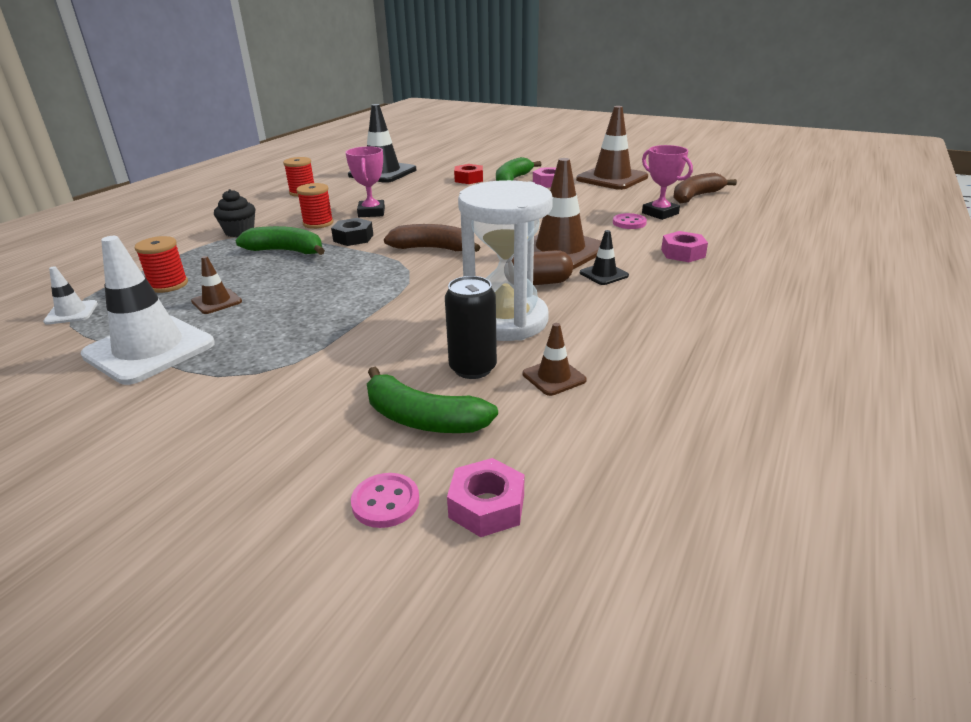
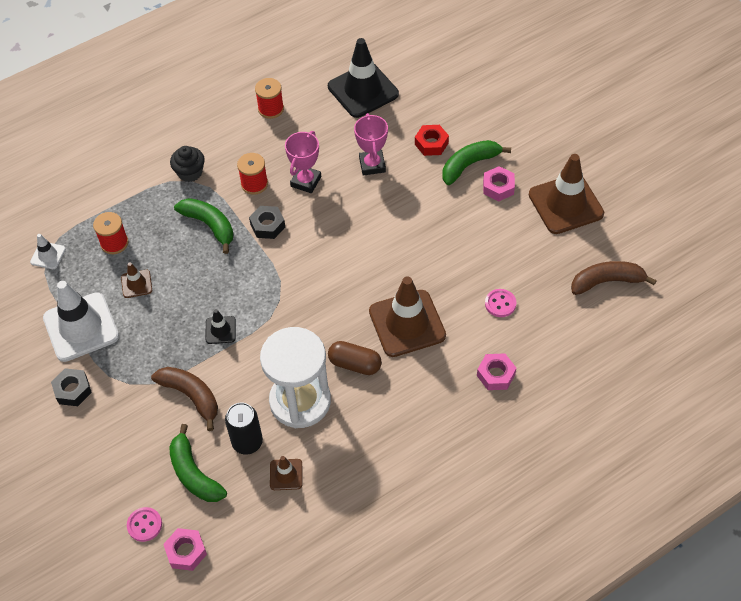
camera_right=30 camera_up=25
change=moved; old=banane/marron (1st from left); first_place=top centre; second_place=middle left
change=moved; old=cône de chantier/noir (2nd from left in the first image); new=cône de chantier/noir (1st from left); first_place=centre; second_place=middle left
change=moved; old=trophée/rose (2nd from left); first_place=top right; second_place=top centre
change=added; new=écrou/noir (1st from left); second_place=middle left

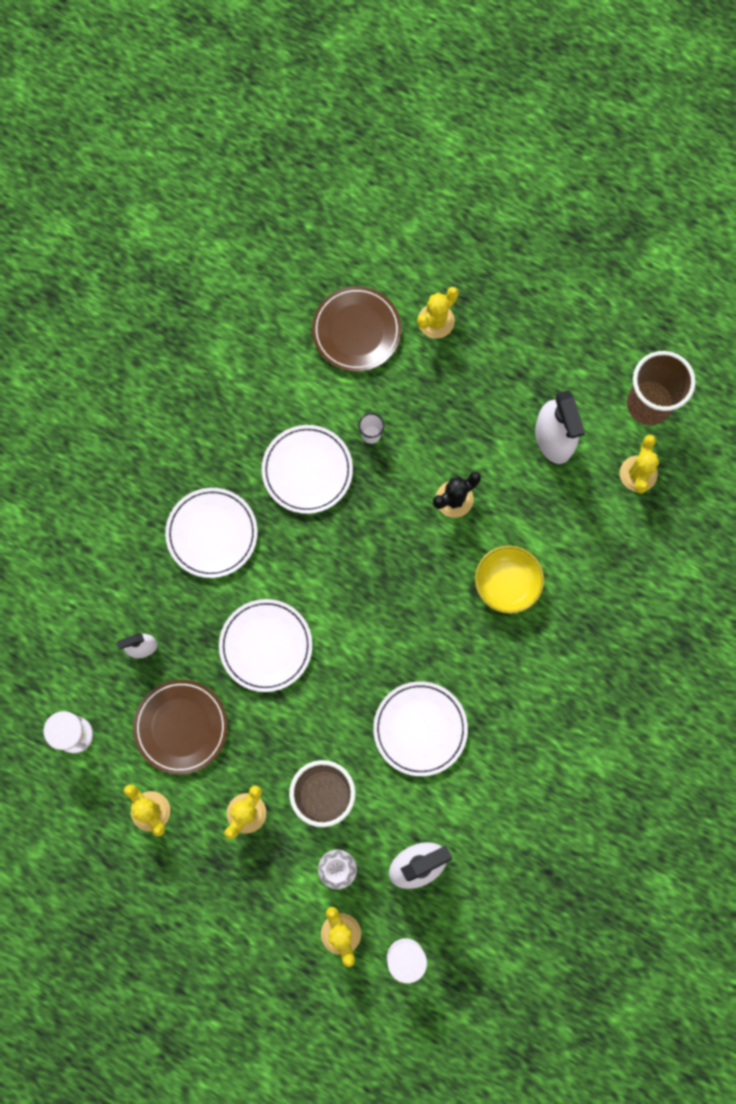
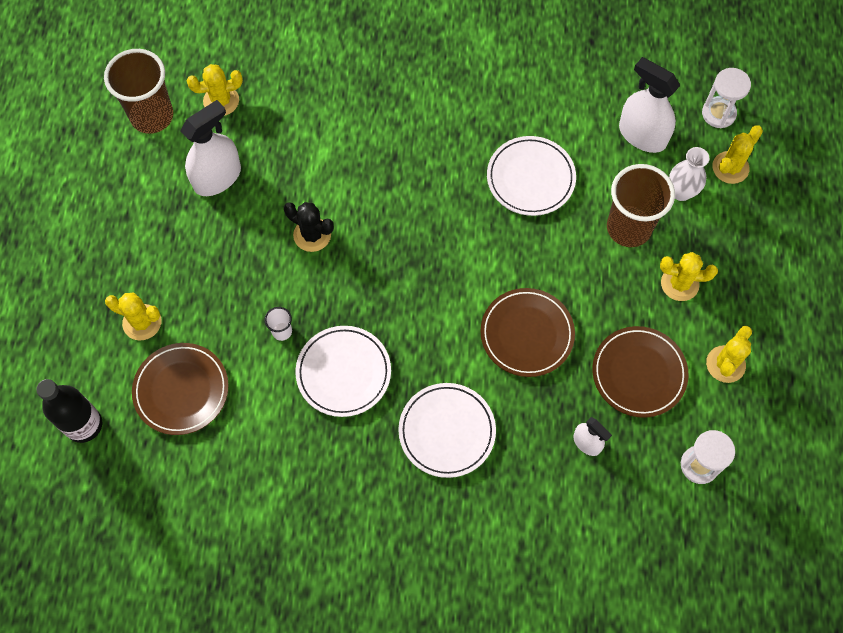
camera_right=-115 camera_up=-10
change=recoloured; old=assiette/blanc (2nd from left); new=assiette/marron (2nd from left); first_place=centre; second_place=centre
change=removed; old=bol/jaune; first_place=middle right
change=added; new=bouteille/noir; second_place=middle left

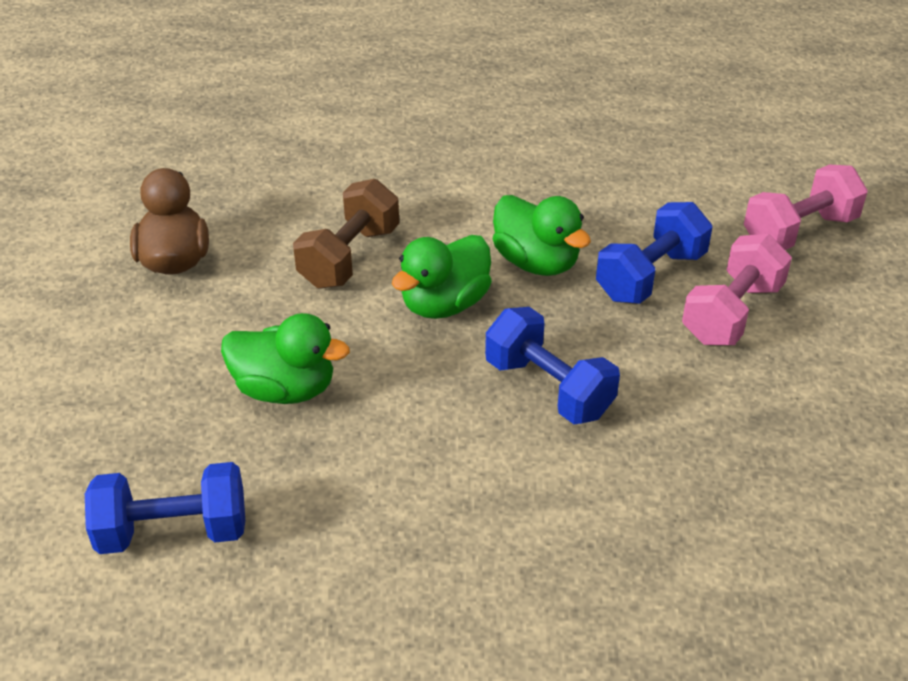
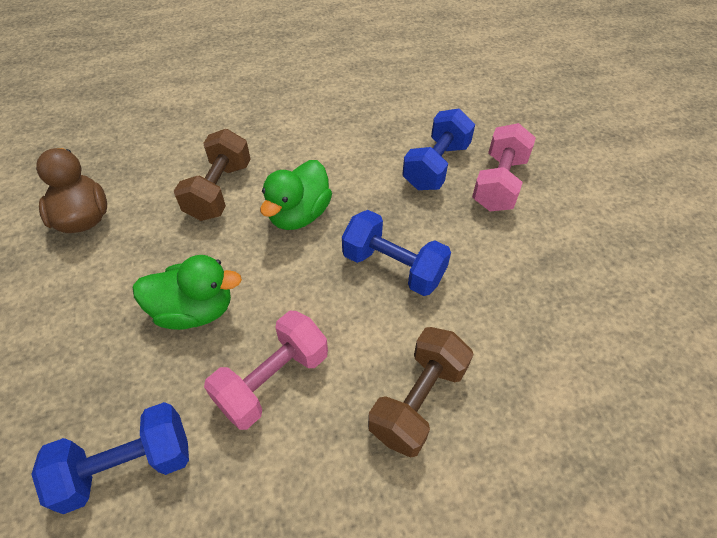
camera_right=-15 camera_up=10
change=removed; old=canard/vert (3rd from left); first_place=centre
change=moved; old=haltère/rose (2nd from left in the first image); new=haltère/rose (1st from left); first_place=top right; second_place=bottom centre
change=added; new=haltère/marron (2nd from left); second_place=bottom centre

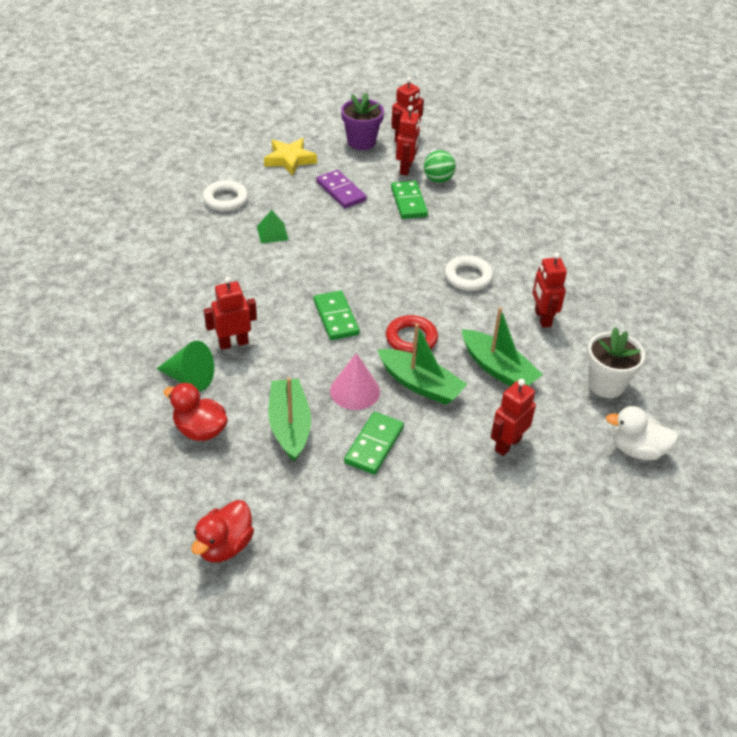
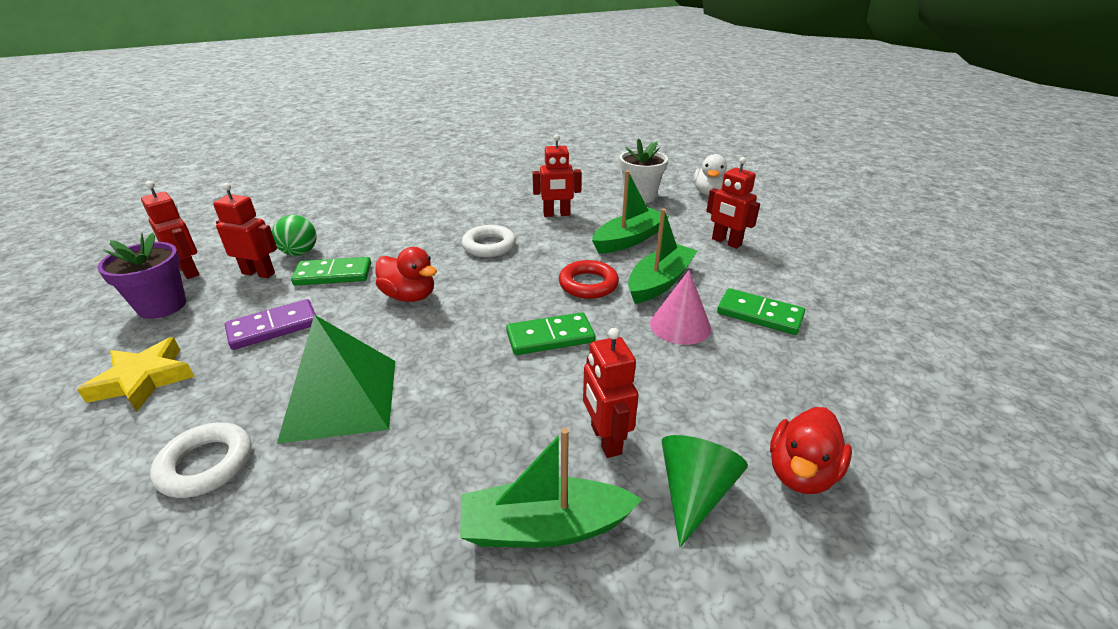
camera_right=-85 camera_up=-10
change=moved; old=canard/rouge (2nd from left in the first image); new=canard/rouge (1st from left); first_place=bottom left; second_place=centre
change=resized; old=pyramide/vert; first_place=top centre; second_place=middle left; factor=2.16
change=moved; old=bateau/vert (1st from left); first_place=centre; second_place=bottom centre

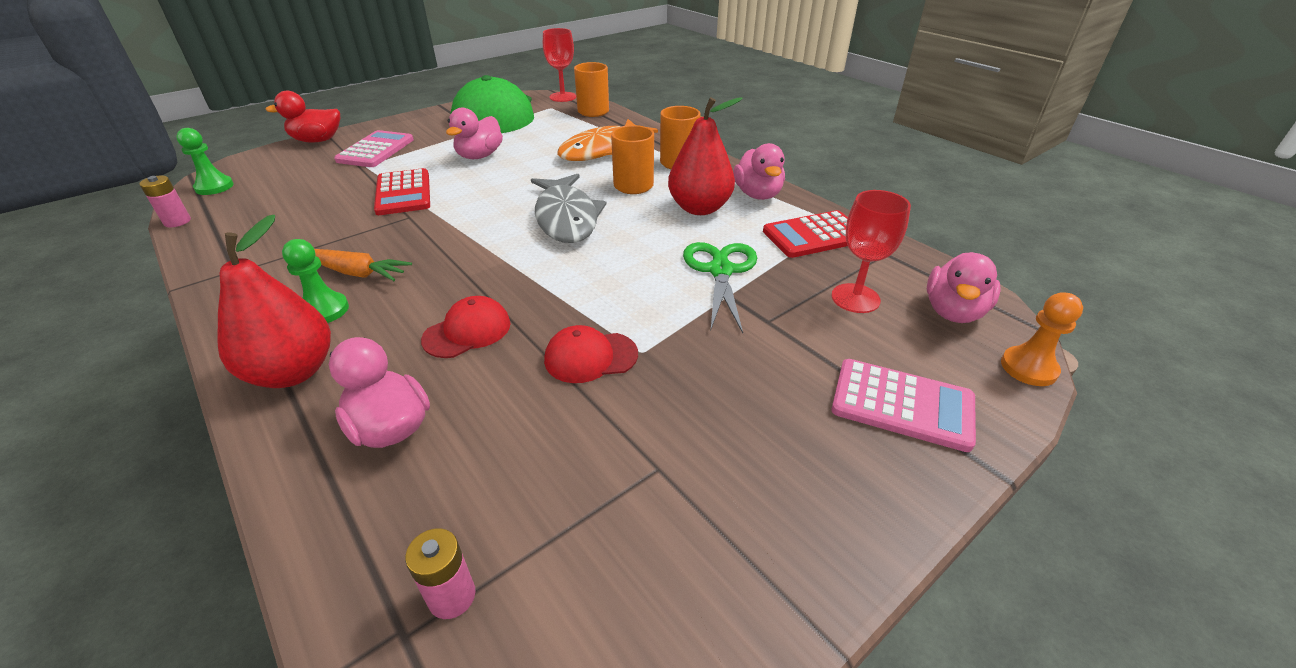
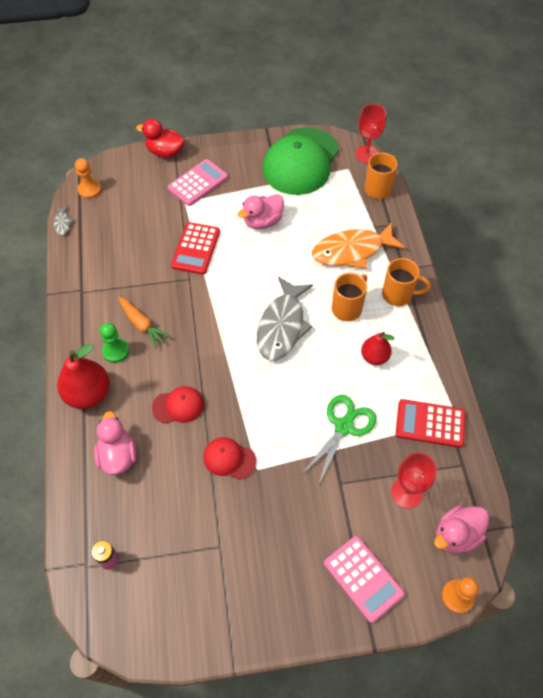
camera_right=30 camera_up=20
change=replaced; old=pile/rose (1st from left); new=poisson/gris (1st from left); first_place=top left; second_place=top left
change=recoloured; old=pion/vert (1st from left); new=pion/orange (1st from left); first_place=top left; second_place=top left
change=resized; old=poire/rouge (2nd from left); first_place=top centre; second_place=middle right; factor=0.62
change=removed; old=canard/rose (3rd from left); first_place=top centre

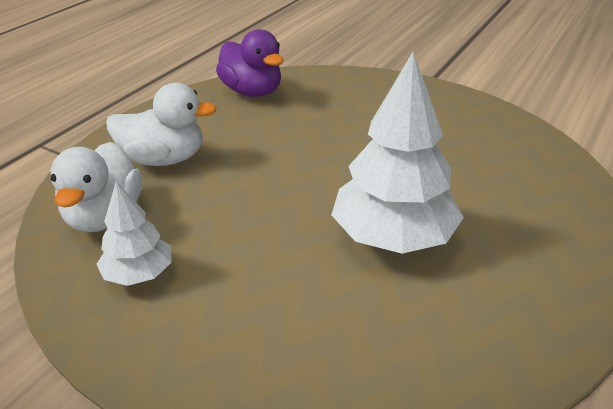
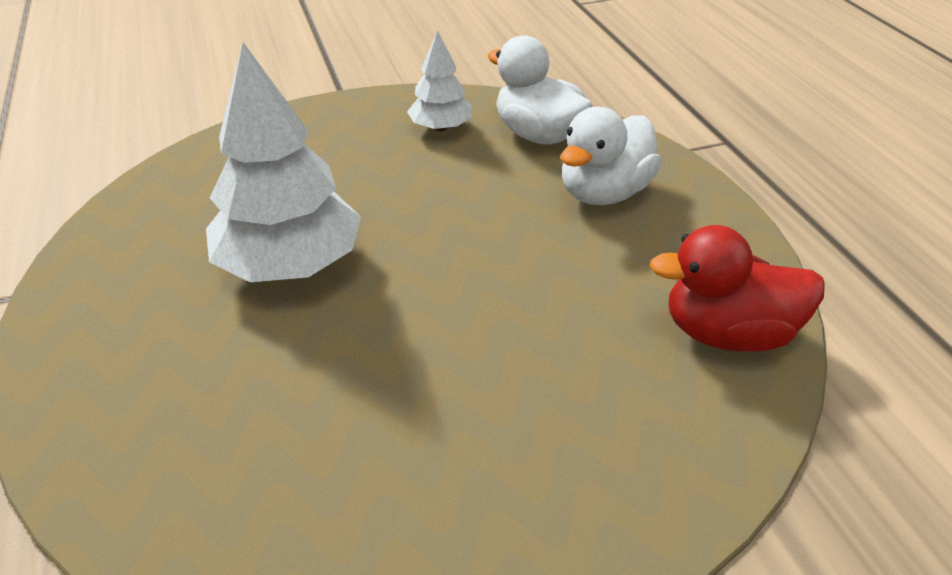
camera_right=130 camera_up=5
change=recoloured; old=canard/violet; new=canard/rouge; first_place=top centre; second_place=middle right

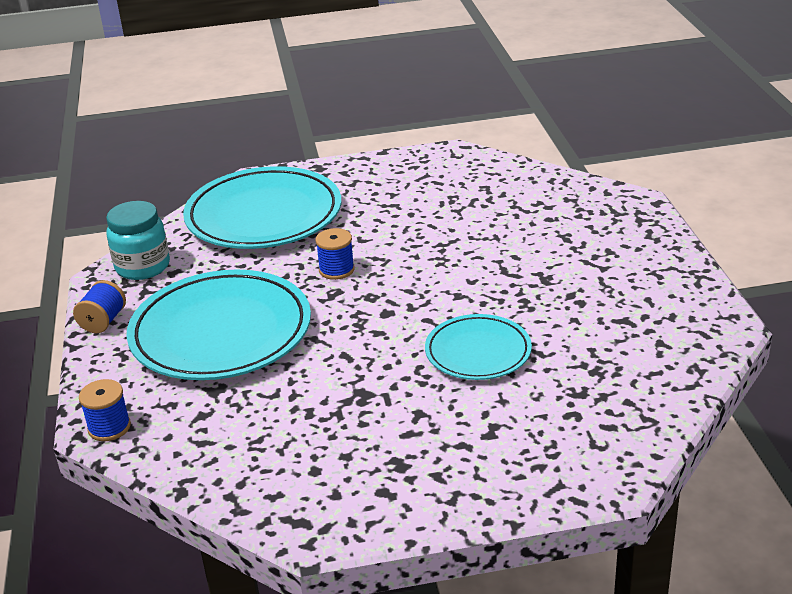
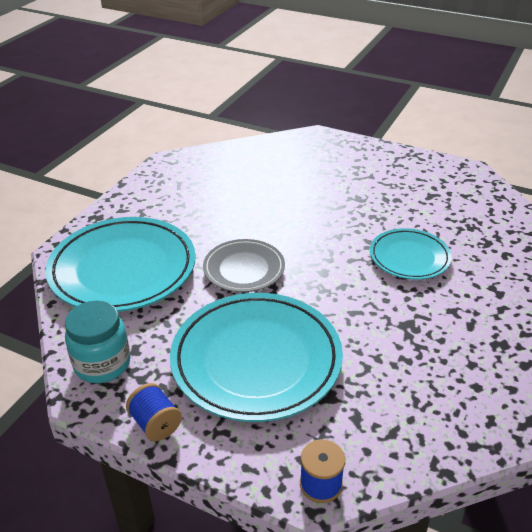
camera_right=-55 camera_up=5
change=replaced; old=bobine/bleu (3rd from left); new=assiette/gris; first_place=centre; second_place=centre

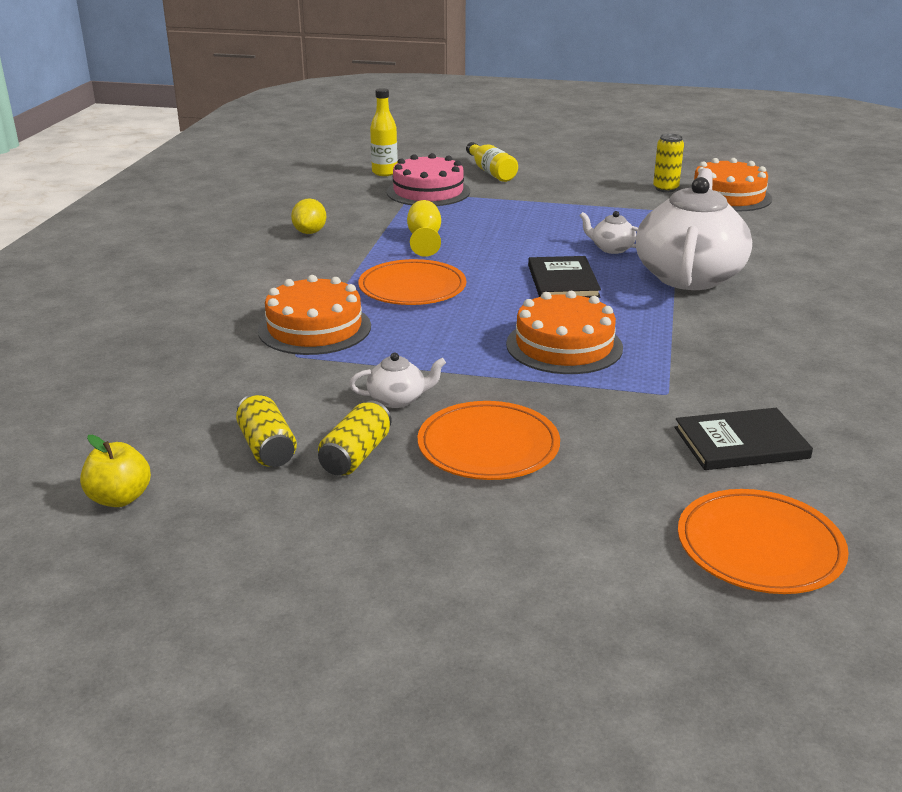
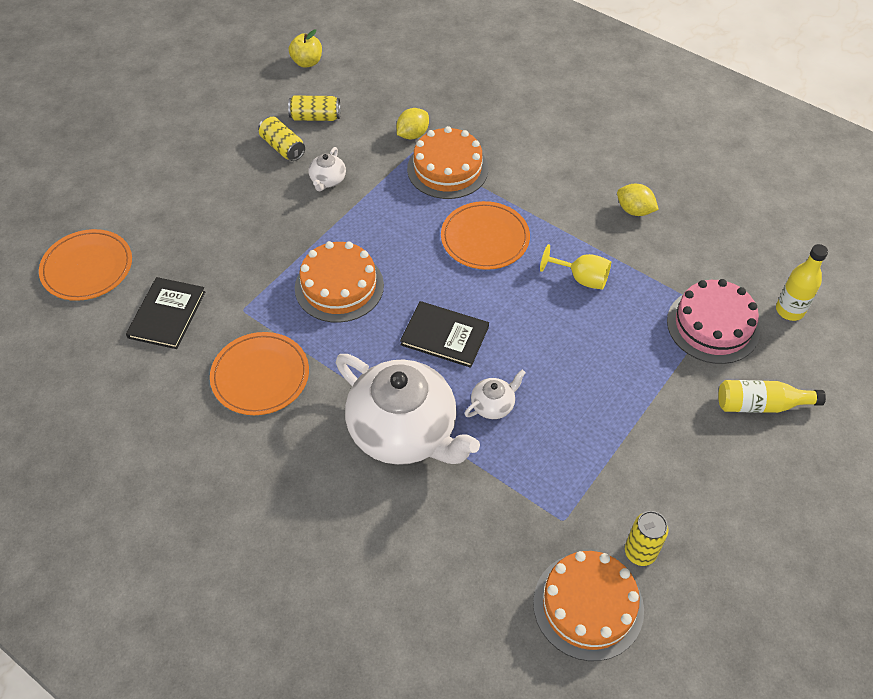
camera_right=115 camera_up=25
change=moved; old=assiette/orange (2nd from left); first_place=centre; second_place=middle left
change=added; new=citron/jaune (1st from left); second_place=top centre

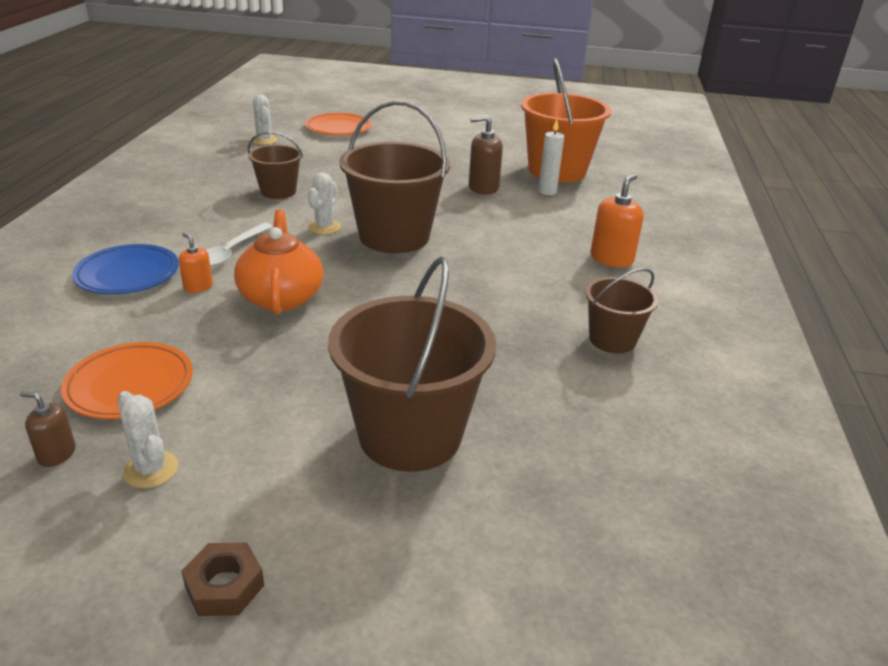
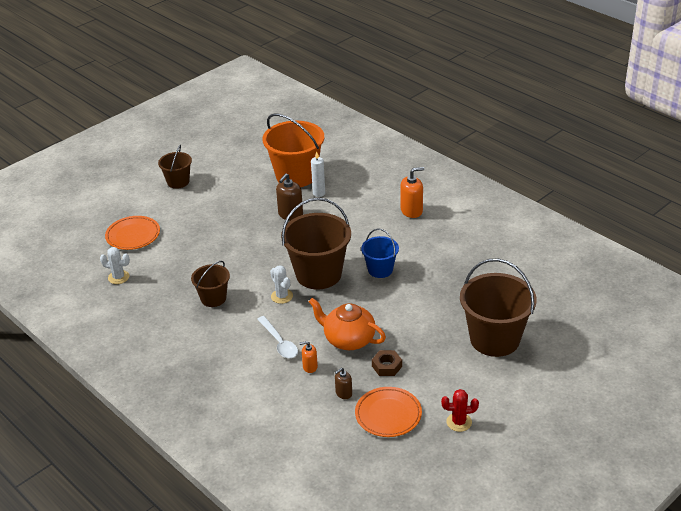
camera_right=-50 camera_up=5
change=moved; old=distributeur de savon/marron (1st from left in the first image); new=distributeur de savon/marron (2nd from left); first_place=middle left; second_place=bottom centre
change=removed; old=assiette/bleu; first_place=middle left
change=recoloured; old=cactus/blanc (1st from left); new=cactus/rouge; first_place=middle left; second_place=bottom right
change=moved; old=écrou/marron; first_place=bottom left; second_place=bottom centre
change=moved; old=seau/marron (4th from left in the first image); new=seau/marron (1st from left); first_place=middle right; second_place=top left
change=turned; old=distributeur de savon/orange (2nd from left); first_place=top right; second_place=centre; degrees=90
change=added; new=seau/bleu; second_place=centre

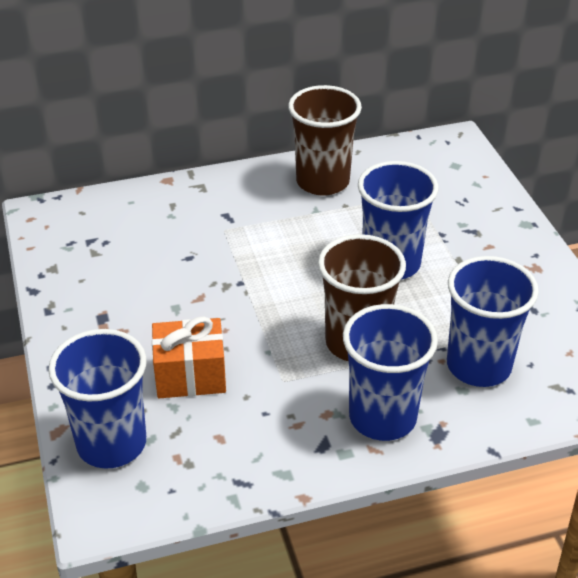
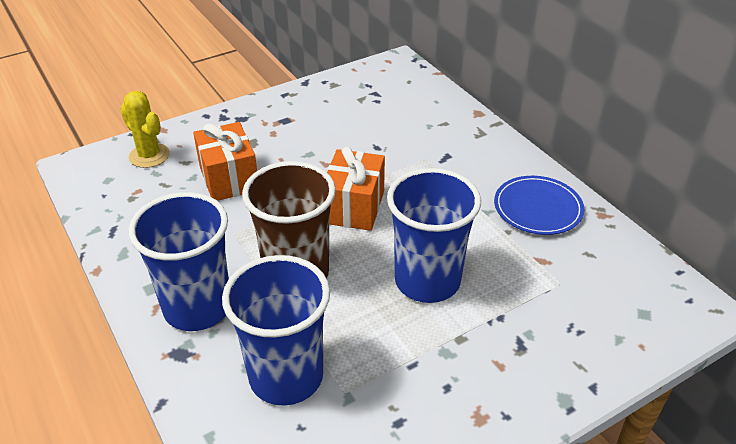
camera_right=75 camera_up=0
change=replaced; old=gobelet/bleu (1st from left); new=cactus/jaune; first_place=bottom left; second_place=top left
change=replaced; old=gobelet/marron (1st from left); new=assiette/bleu; first_place=top centre; second_place=middle right
change=added; new=cadeau/orange (2nd from left); second_place=centre

